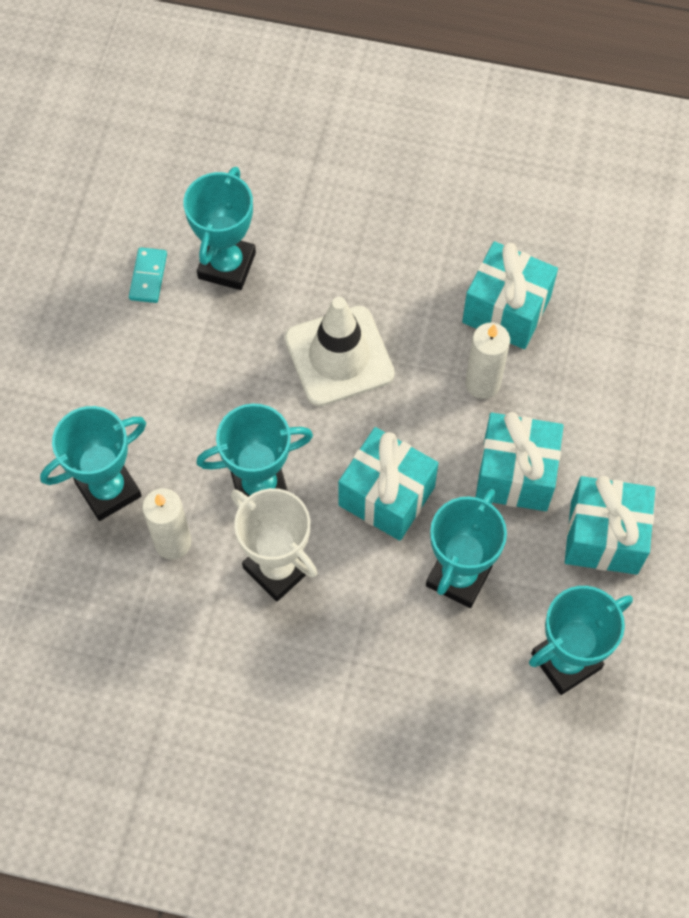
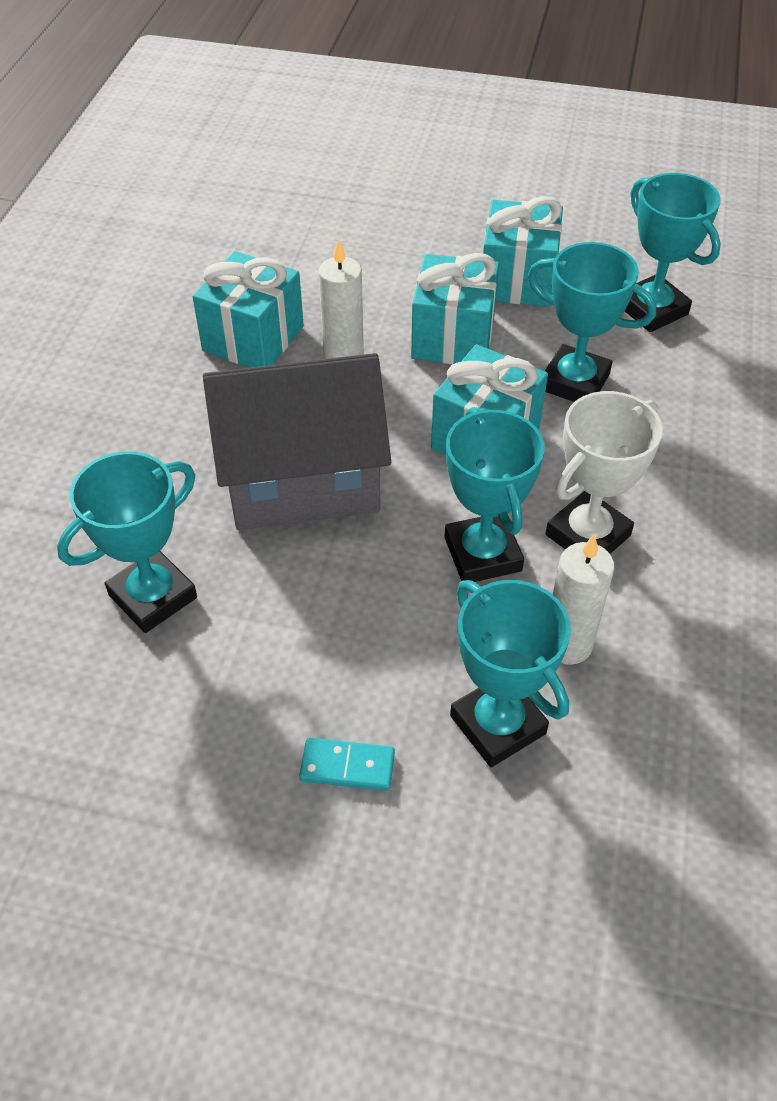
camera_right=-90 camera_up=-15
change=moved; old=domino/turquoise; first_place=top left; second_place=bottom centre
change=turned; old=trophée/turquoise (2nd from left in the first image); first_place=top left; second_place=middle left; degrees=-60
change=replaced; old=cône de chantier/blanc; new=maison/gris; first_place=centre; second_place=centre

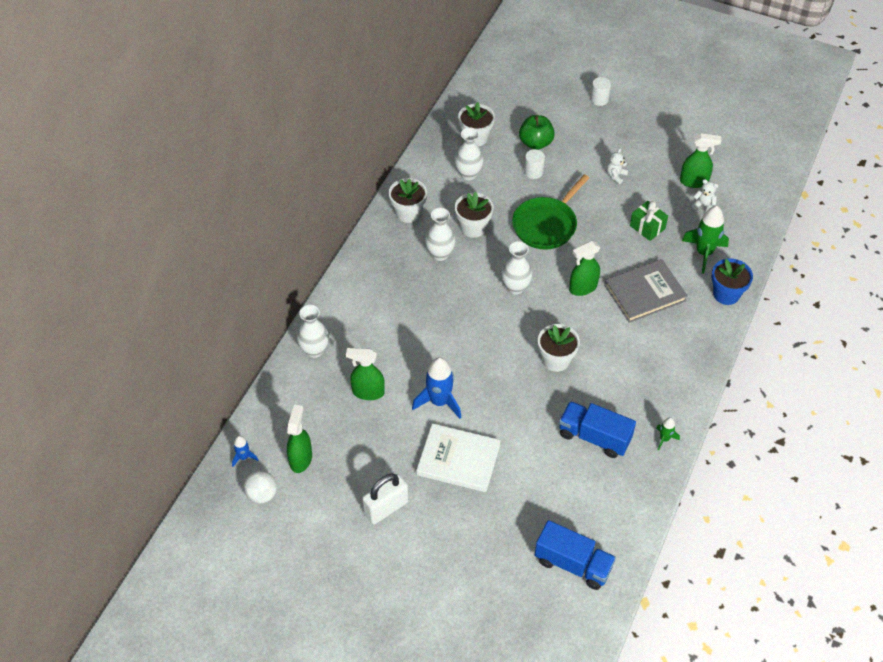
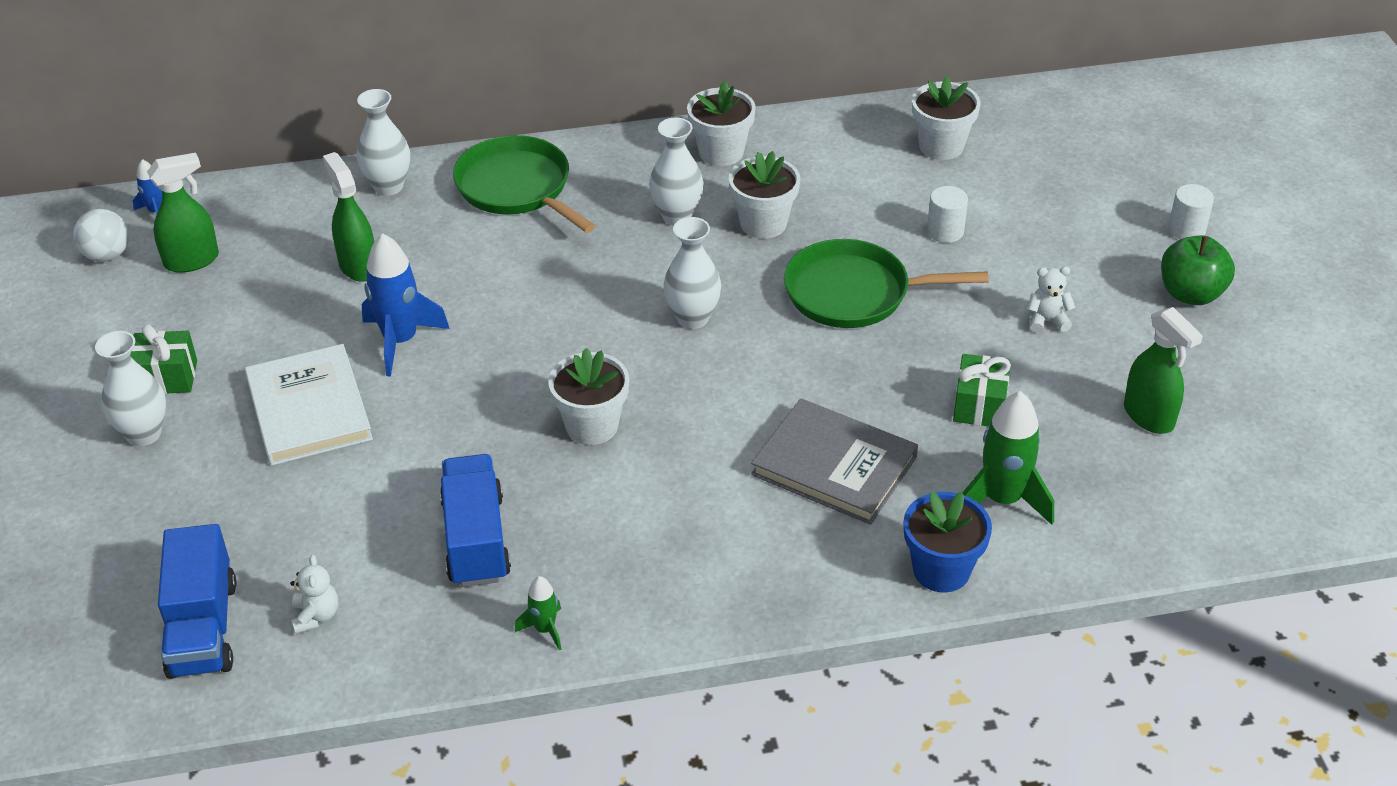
camera_right=55 camera_up=-10
change=replaced; old=cadenas/blanc; new=cadeau/vert (1st from left); first_place=bottom centre; second_place=middle left
change=moved; old=vase/blanc (3rd from left in the first image); new=vase/blanc (1st from left); first_place=top centre; second_place=middle left
change=moved; old=pomme/vert; first_place=top centre; second_place=middle right
change=removed; old=vaporisateur/vert (3rd from left); first_place=centre
change=moved; old=ours en peluche/blanc (2nd from left in the first image); new=ours en peluche/blanc (1st from left); first_place=top right; second_place=bottom left
change=added; new=poêle/vert (1st from left); second_place=top centre

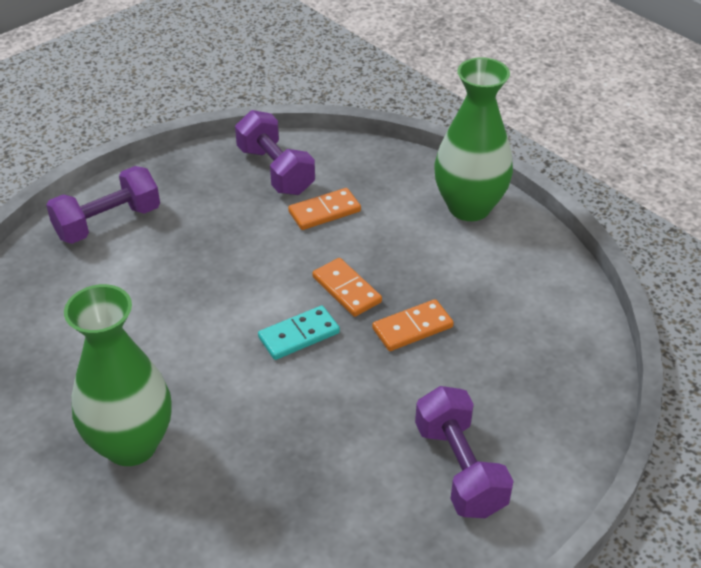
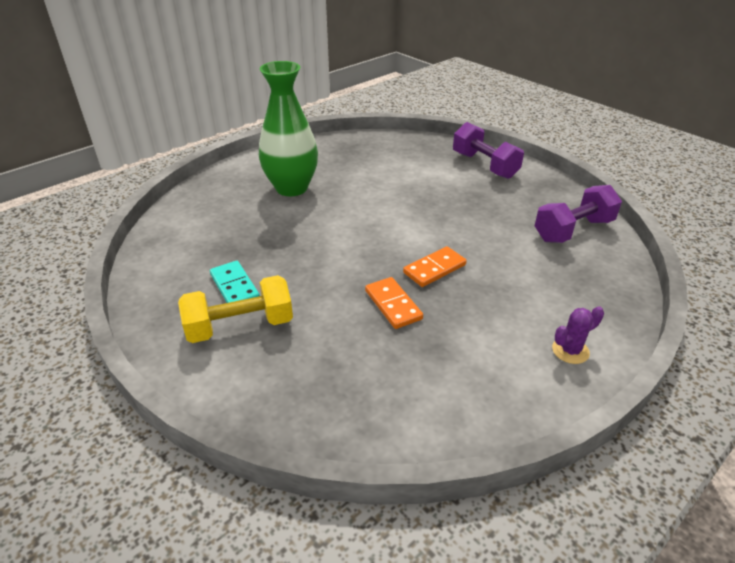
camera_right=90 camera_up=-5
change=moved; old=domino/turquoise; first_place=centre; second_place=middle left
change=removed; old=domino/orange (1st from left); first_place=centre
change=recoloured; old=haltère/violet (3rd from left); new=haltère/jaune; first_place=bottom centre; second_place=middle left
change=replaced; old=vase/vert (2nd from left); new=cactus/violet; first_place=top right; second_place=middle right

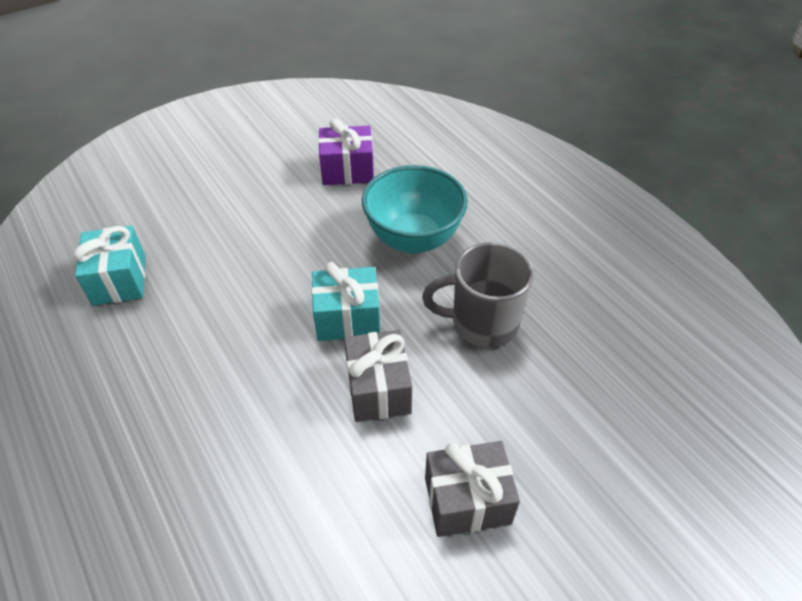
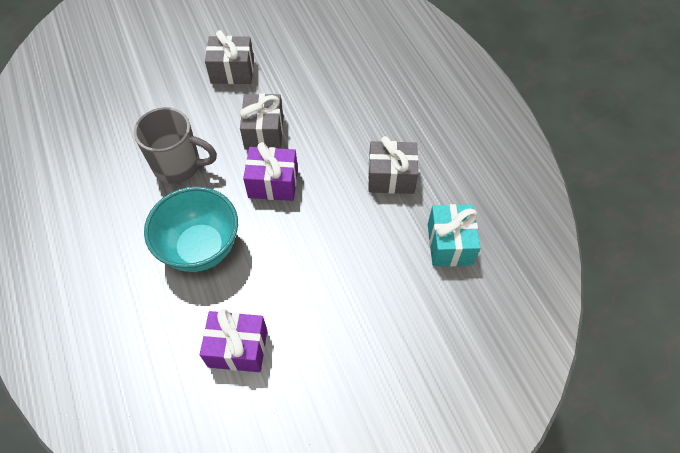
camera_right=-170 camera_up=10
change=recoloured; old=cadeau/turquoise (2nd from left); new=cadeau/violet (2nd from left); first_place=centre; second_place=centre
change=added; new=cadeau/gris (3rd from left); second_place=centre

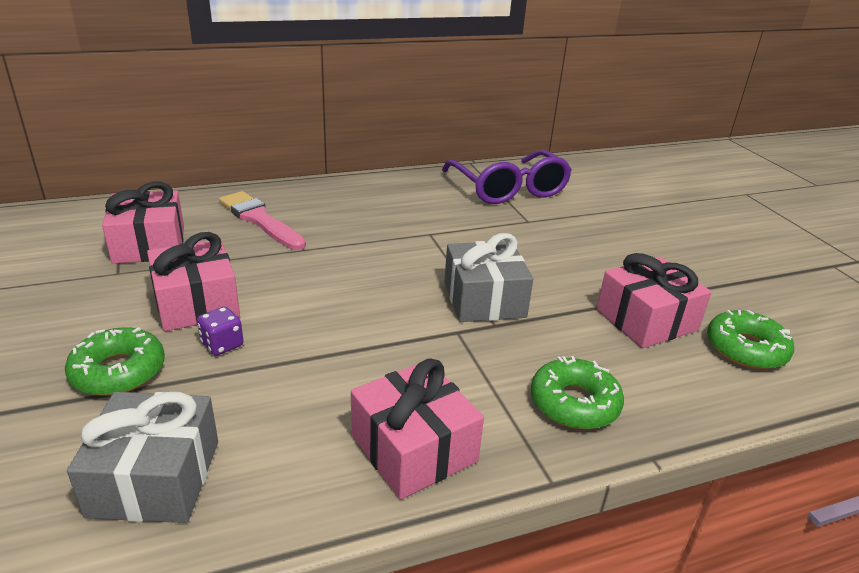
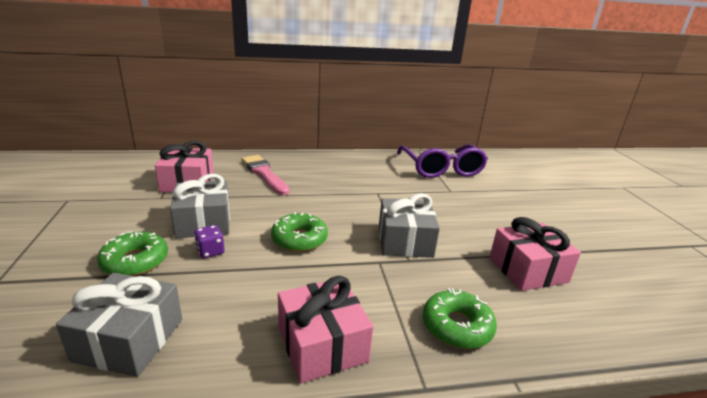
camera_right=10 camera_up=-5
change=recoloured; old=cadeau/rose (2nd from left); new=cadeau/gris (2nd from left); first_place=middle left; second_place=middle left
change=moved; old=beignet/vert (3rd from left in the first image); new=beignet/vert (2nd from left); first_place=middle right; second_place=centre

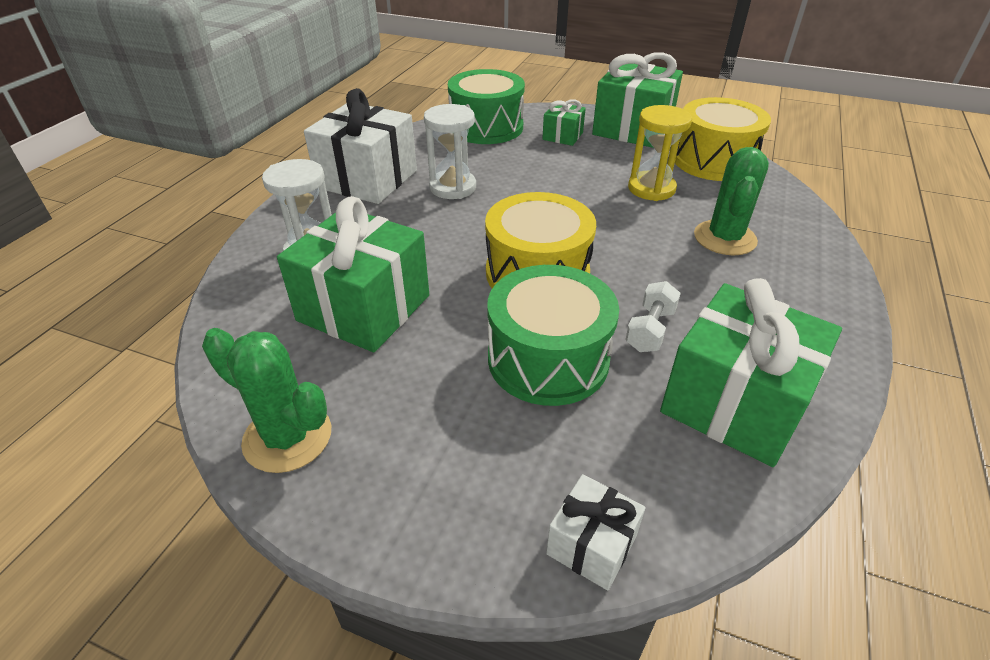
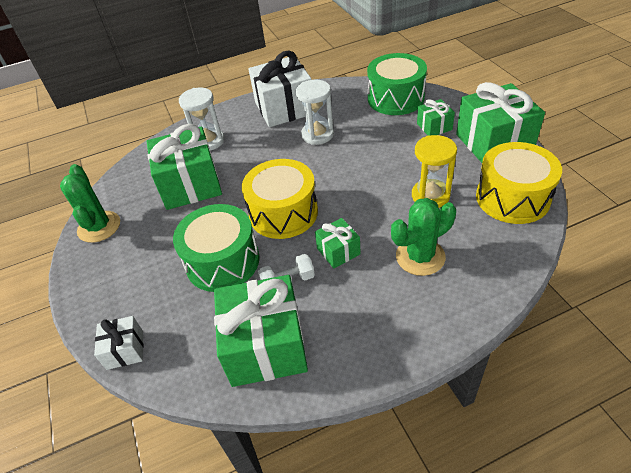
camera_right=50 camera_up=5
change=added; new=cadeau/vert (3rd from left); second_place=centre

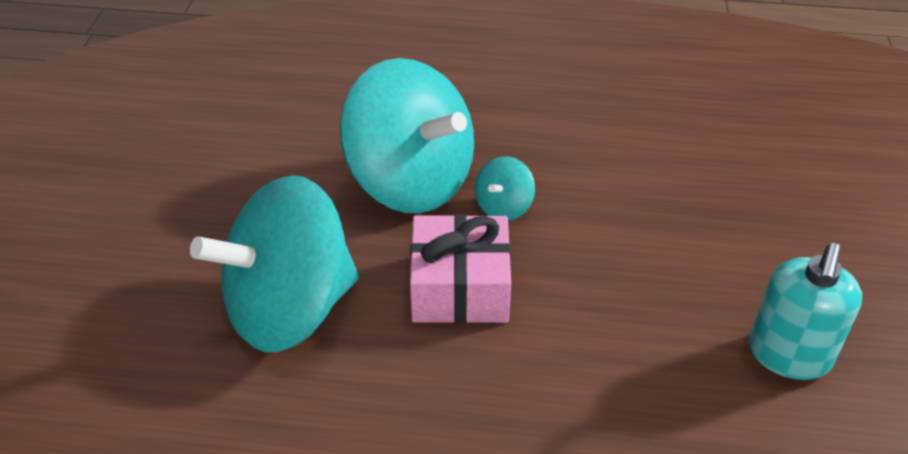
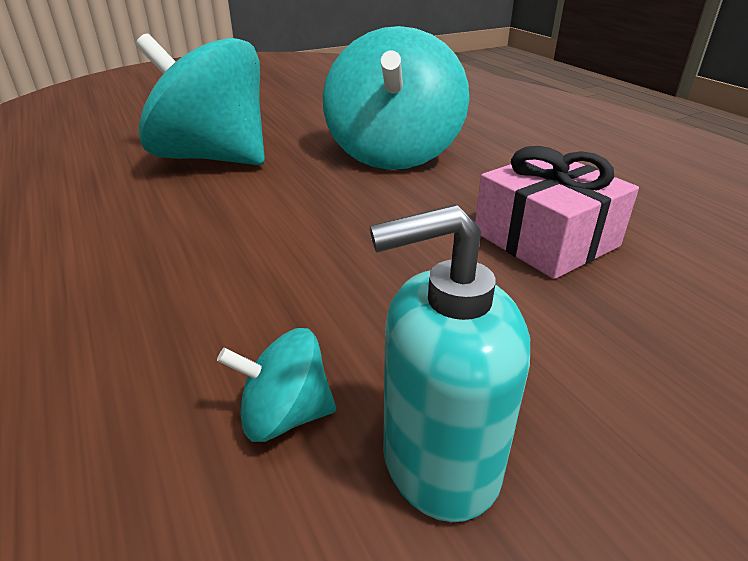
camera_right=55 camera_up=-10
change=moved; old=cadeau/rose; first_place=centre; second_place=middle right
change=moved; old=toupie/turquoise (3rd from left in the first image); new=toupie/turquoise (2nd from left); first_place=centre; second_place=bottom centre

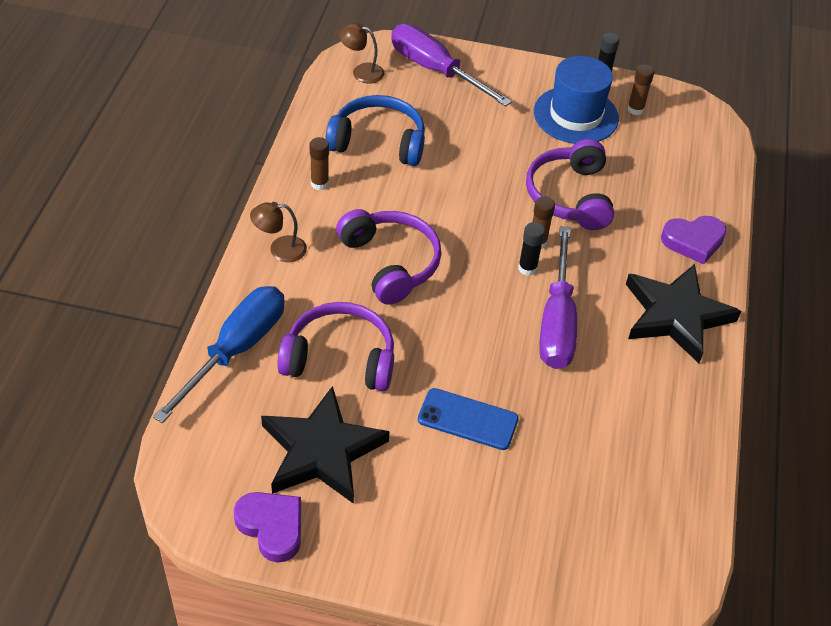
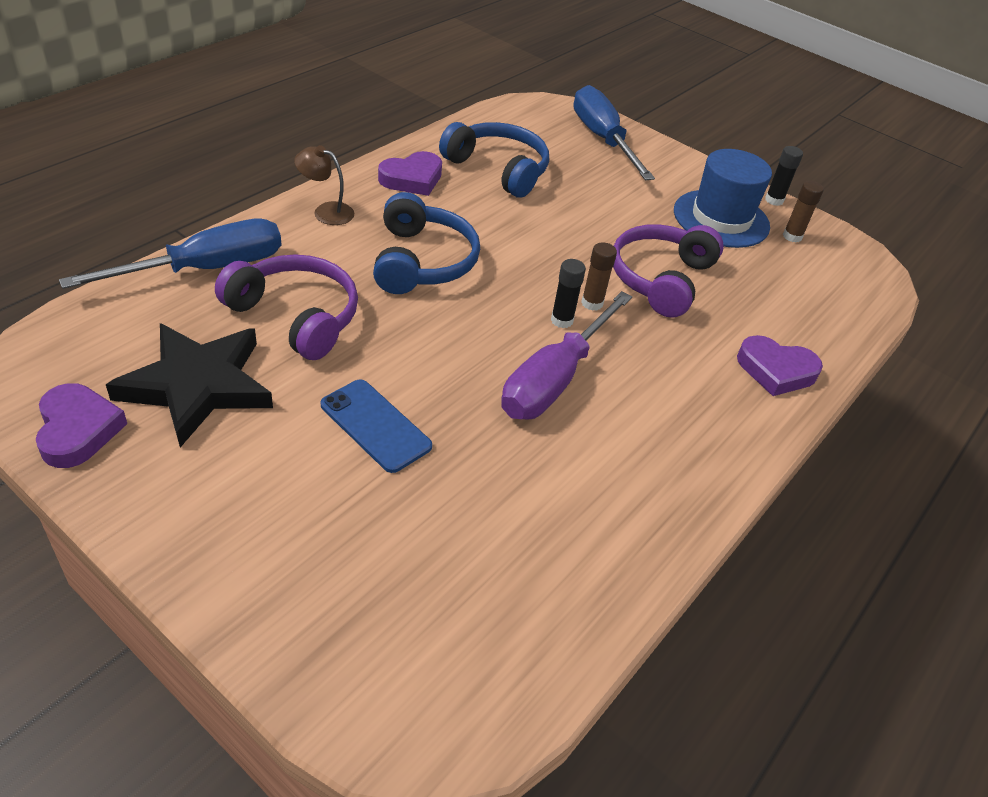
camera_right=25 camera_up=-5
change=replaced; old=bâton de colle/marron (1st from left); new=cœur/violet (2nd from left); first_place=top centre; second_place=top centre
change=recoloured; old=casque audio/violet (2nd from left); new=casque audio/bleu (1st from left); first_place=centre; second_place=top centre
change=removed; old=lampe/marron (2nd from left); first_place=top centre
change=recoloured; old=tournevis/violet (1st from left); new=tournevis/bleu (2nd from left); first_place=top centre; second_place=top centre
change=removed; old=étoile/noir (2nd from left); first_place=middle right

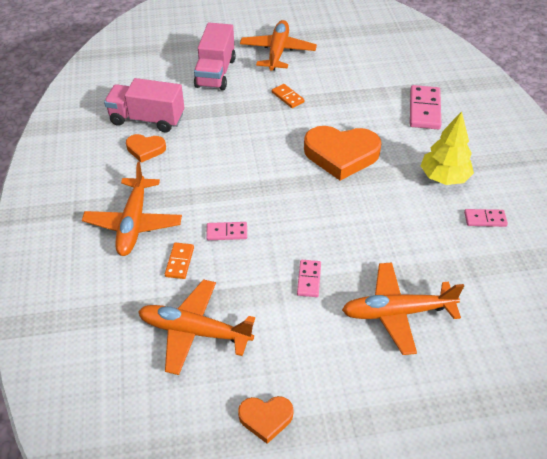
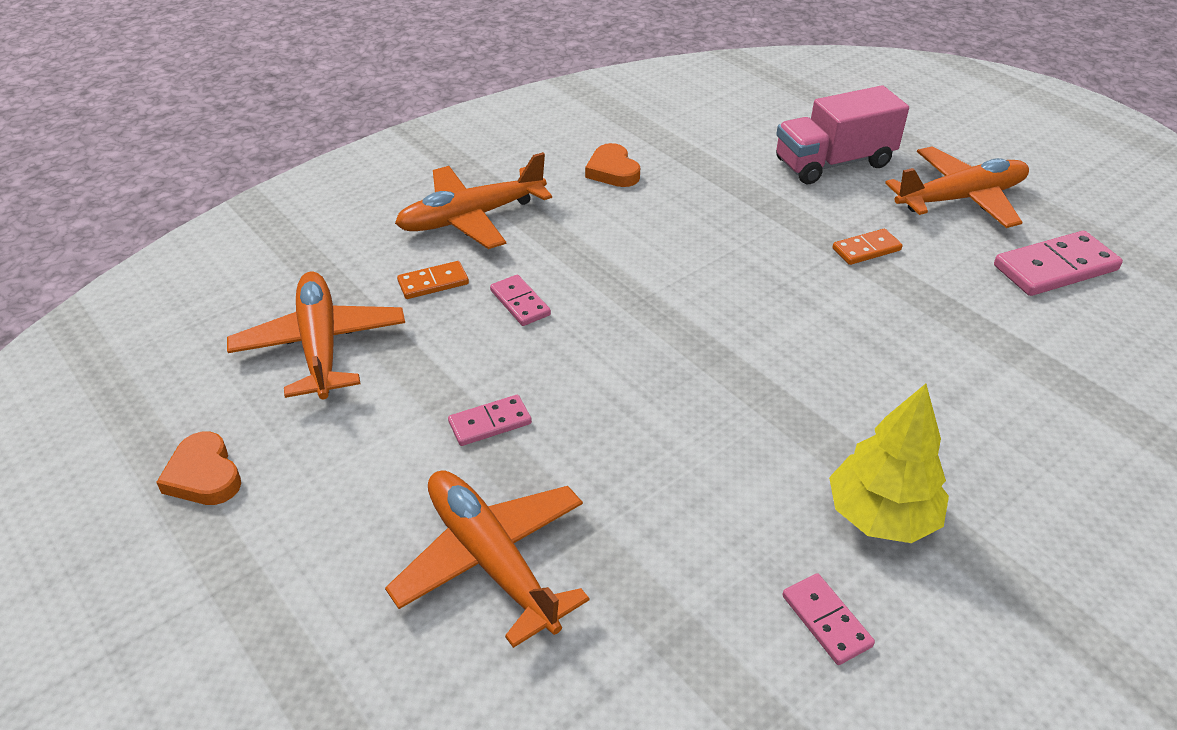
camera_right=60 camera_up=-5
change=removed; old=camion/rose (1st from left); first_place=top left
change=turned; old=domino/orange (2nd from left); first_place=top centre; second_place=middle right; degrees=45
change=removed; old=cœur/orange (3rd from left); first_place=centre
change=moved; old=domino/rose (3rd from left in the first image); new=domino/rose (4th from left); first_place=top right; second_place=middle right

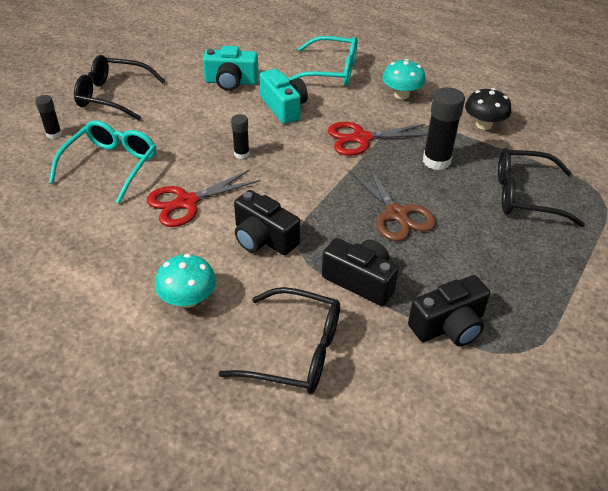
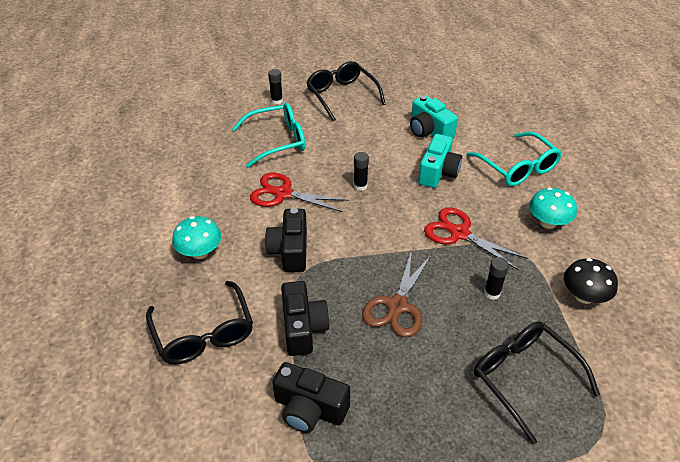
camera_right=50 camera_up=0
change=resized; old=bâton de colle/noir (3rd from left); first_place=top right; second_place=middle right; factor=0.56

